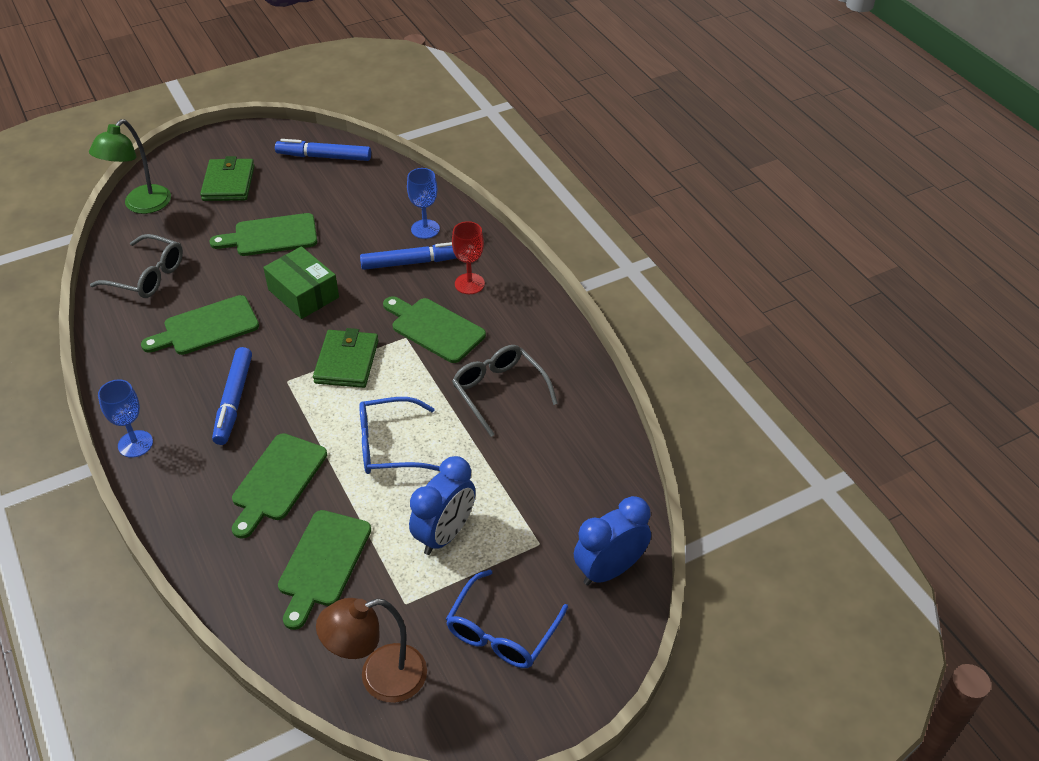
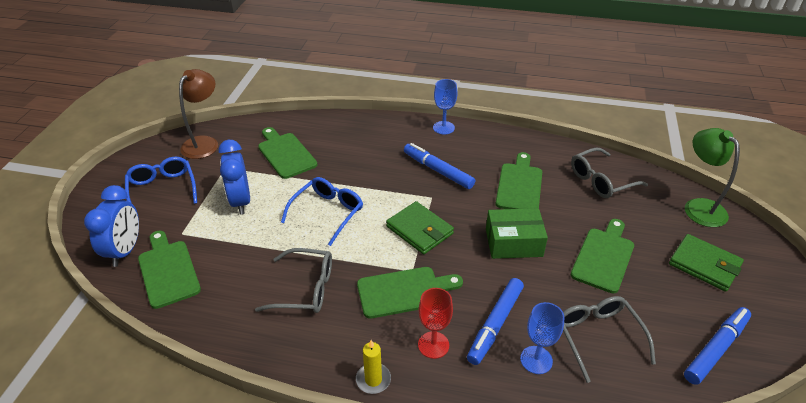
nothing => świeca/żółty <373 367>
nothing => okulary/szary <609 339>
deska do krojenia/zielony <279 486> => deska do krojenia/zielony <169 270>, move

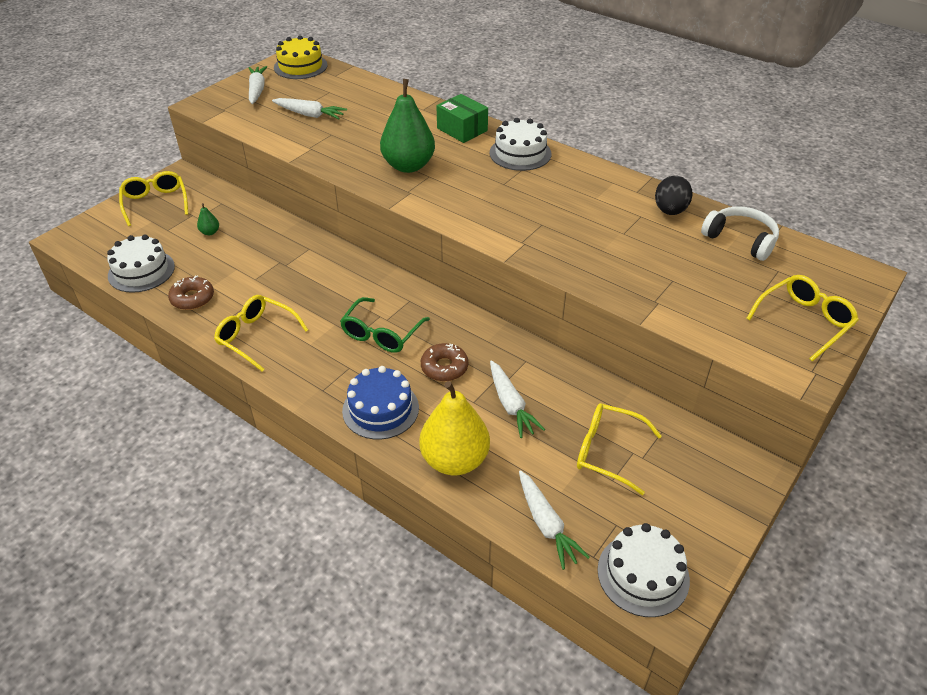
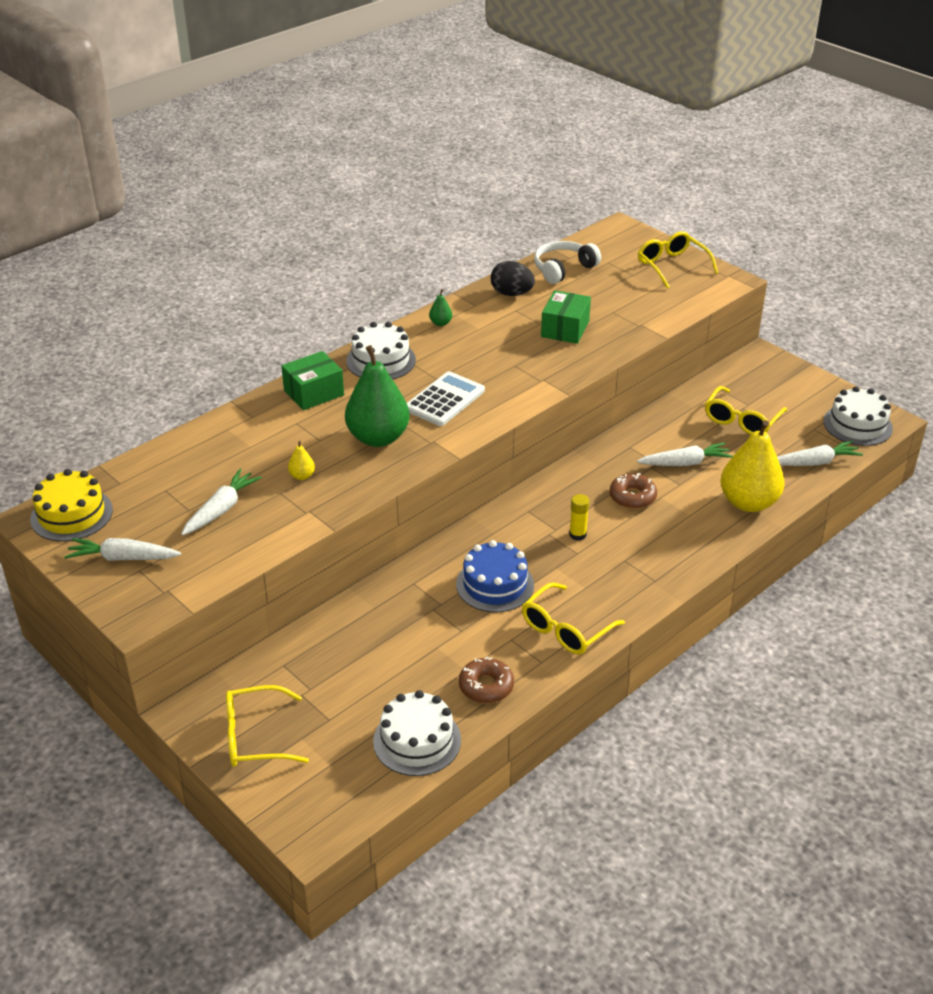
nothing => gruszka/żółty <301 460>
nothing => kalkulator/biały <446 398>
nothing => pudełko/zielony <566 317>
gruszka/zielony <208 219> => gruszka/zielony <440 307>, move
tort/niebieski <380 402> => tort/niebieski <495 576>, move
okulary/zielony <385 325> => klej w sztyfcie/żółty <579 517>

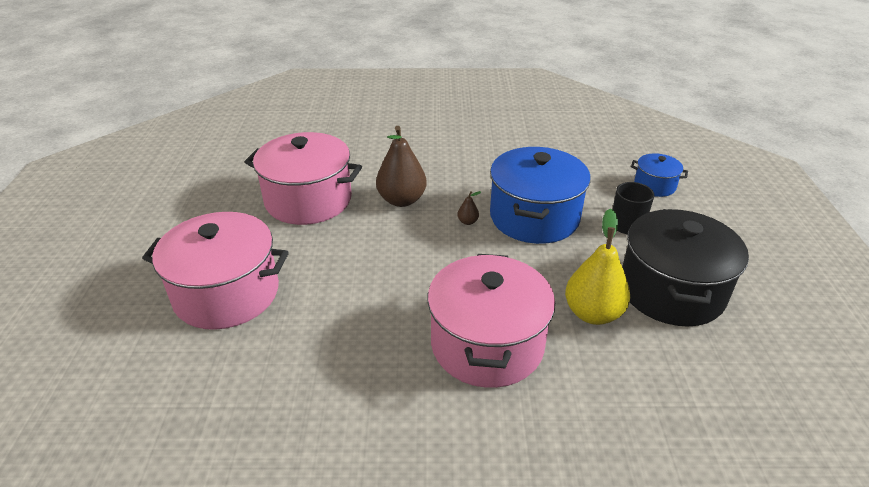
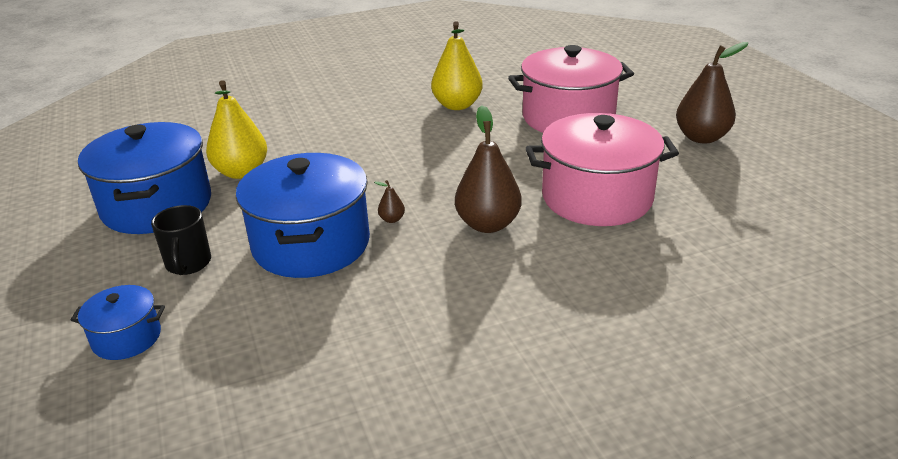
garnek/różowy <491 321> => nothing
nothing => gruszka/żółty <457 65>
nothing => gruszka/brązowy <712 93>
garnek/czarny <685 267> => garnek/niebieski <144 178>

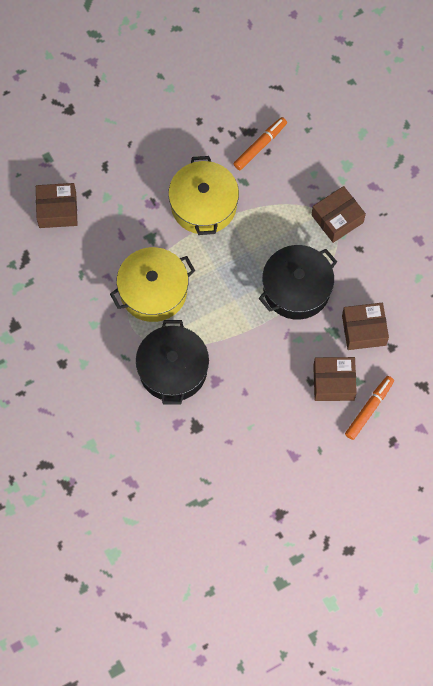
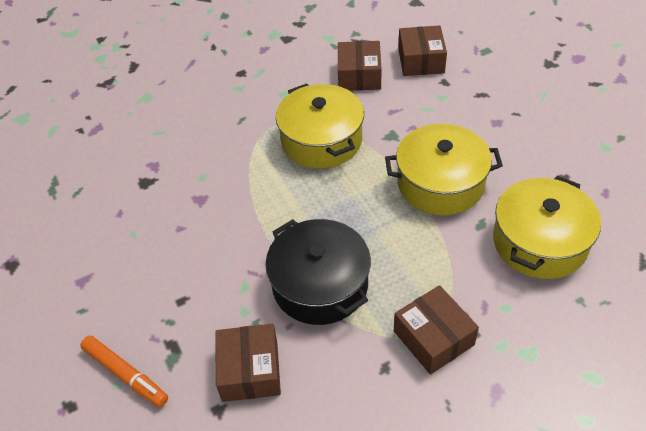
garnek/czarny <172 362> => nothing
pudełko/brązowy <335 379> => pudełko/brązowy <360 66>, move
flamaster/pomarańczowy <260 143> => garnek/żółty <547 227>

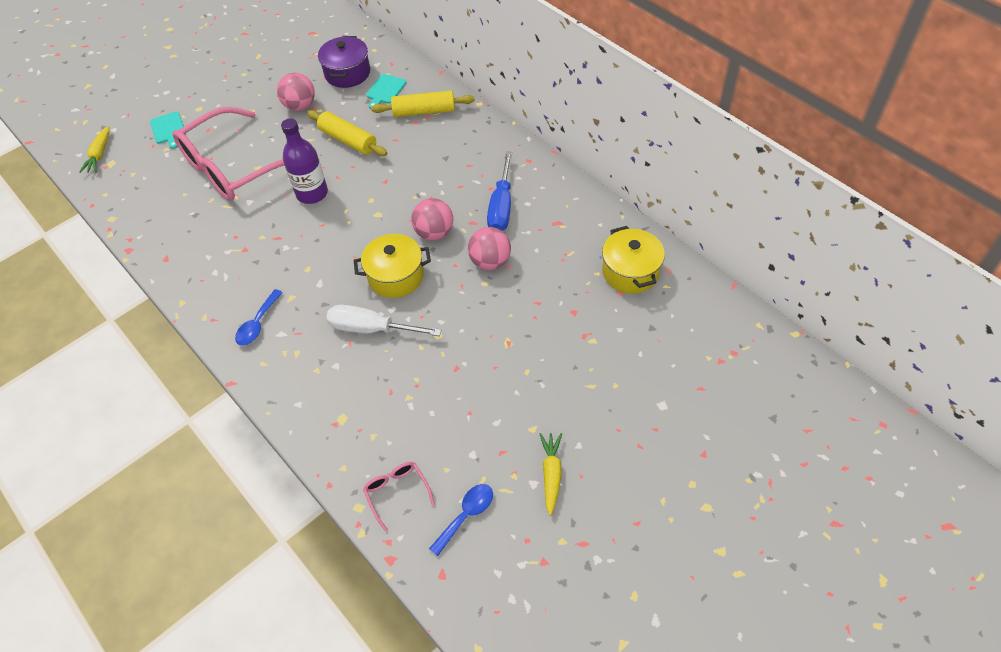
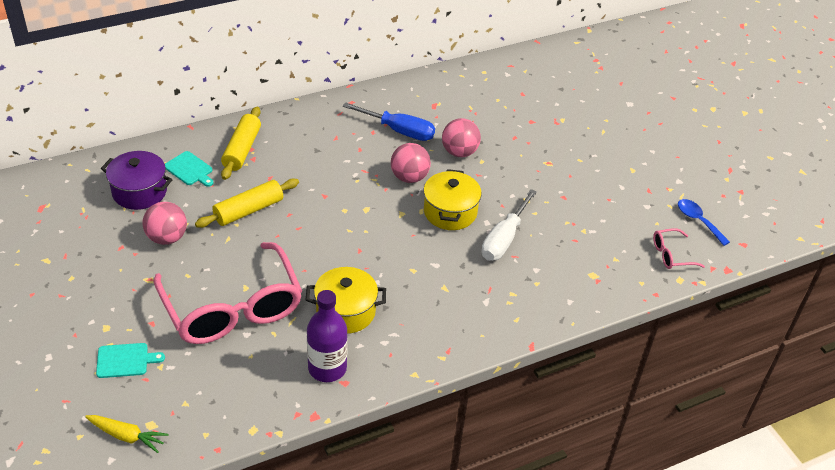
łyżka/niebieski <259 317> => nothing
marchewka/żółty <551 474> => nothing
butelka/fioletowy <304 161> => butelka/fioletowy <327 336>, move
garnek/żółty <633 260> => garnek/żółty <346 300>, move

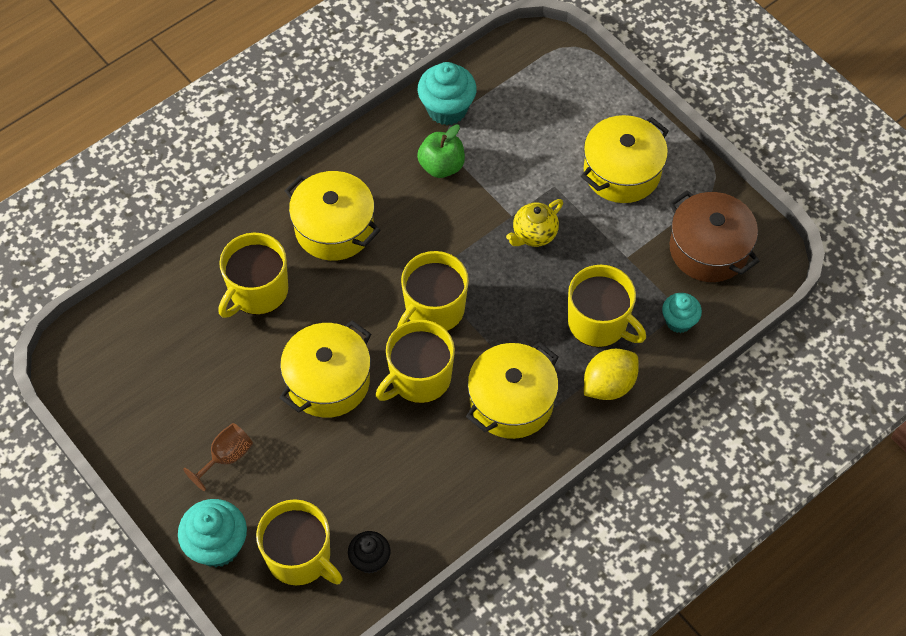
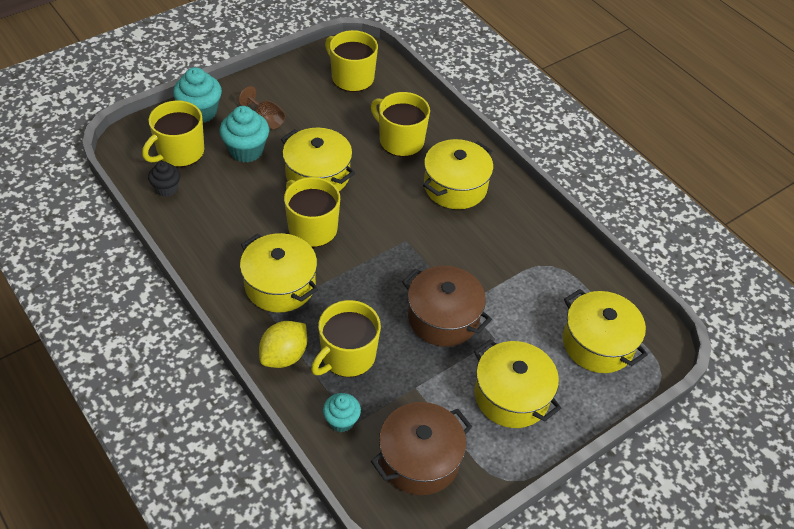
jabłko/zielony <441 151> => nothing
nothing => garnek/żółty <605 331>
kubek/żółty <433 291> => kubek/żółty <351 61>, move
muffinka/turkusowy <447 93> => muffinka/turkusowy <244 134>, move
imbryk/żółty <534 223> => garnek/brązowy <447 306>
cytryna/żółty <611 374> => cytryna/żółty <283 344>, 75 degrees clockwise

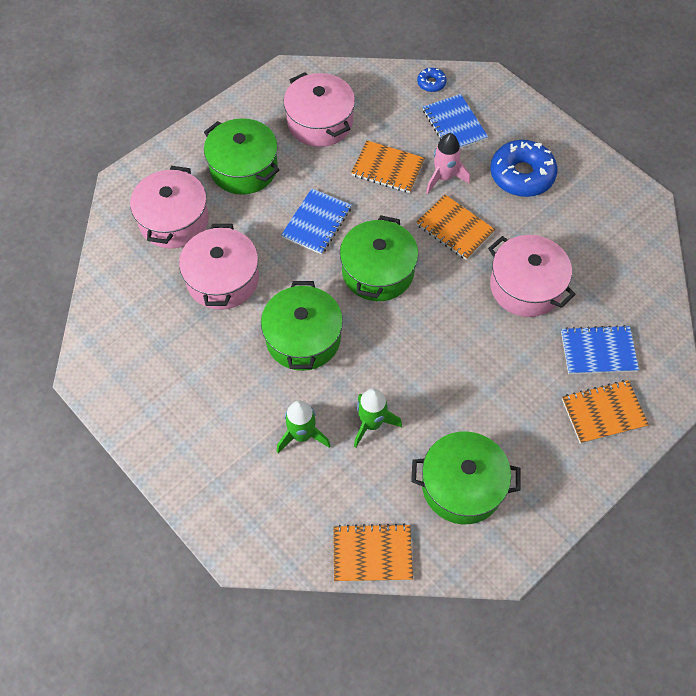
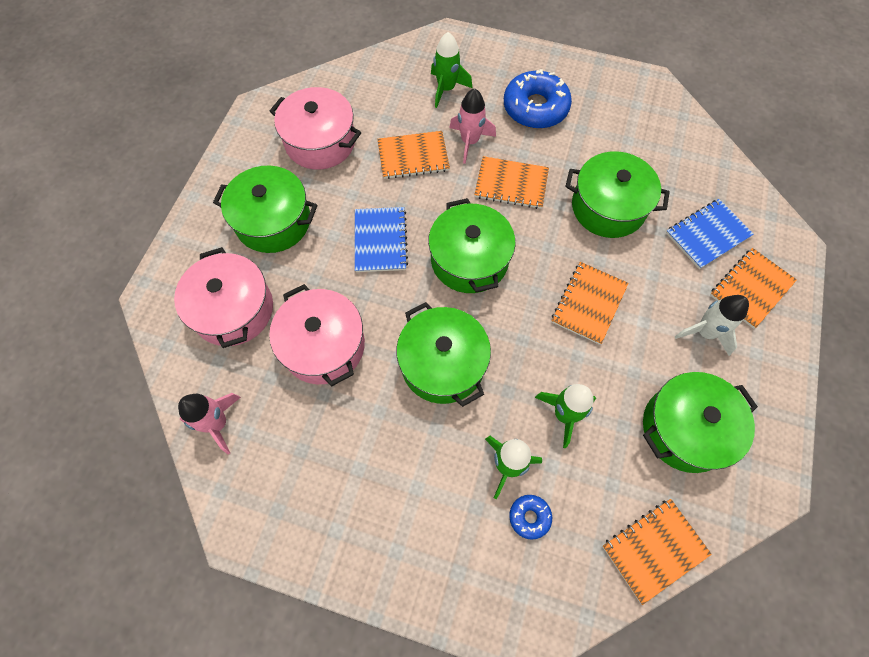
nothing => rakieta/różowy <209 423>
nothing => zeszyt/pomarańczowy <589 303>
nothing => rakieta/biały <712 325>
donut/niebieski <432 80> => donut/niebieski <530 517>, move
zeszyt/niebieski <455 121> => rakieta/zielony <451 70>
garnek/różowy <532 276> => garnek/zielony <617 194>

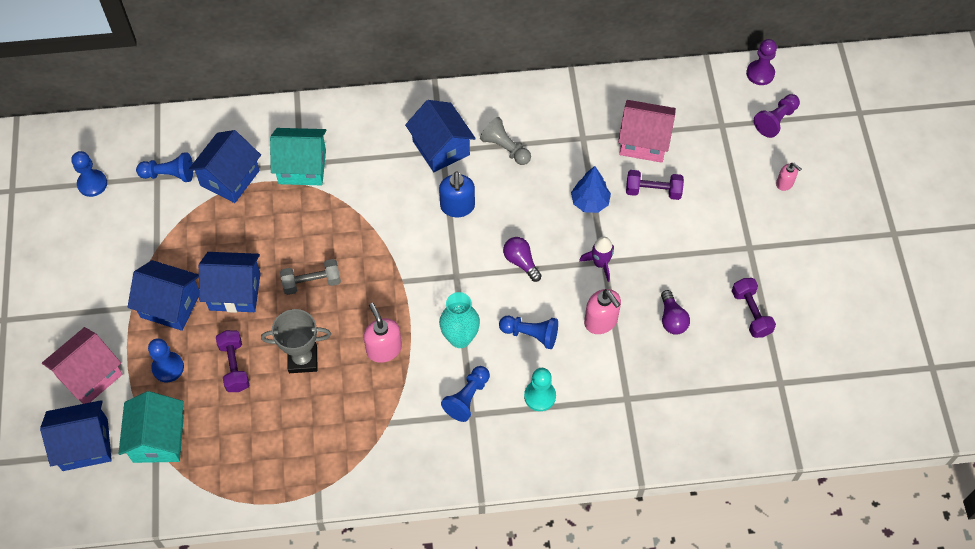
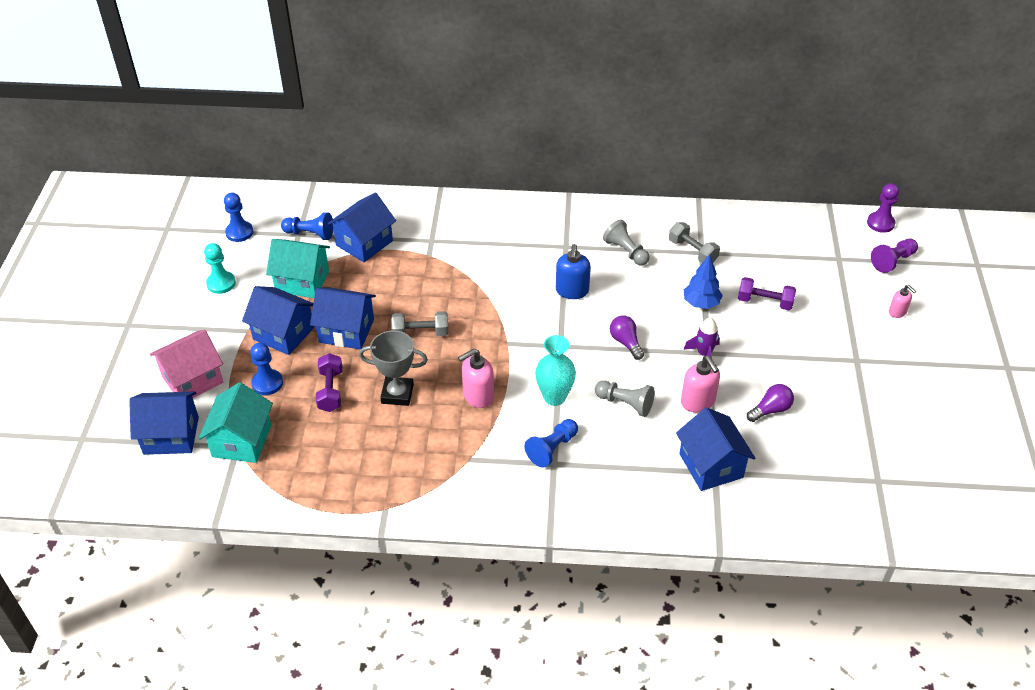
domek/różowy <647 131> => nothing
hantel/fioletowy <754 308> => nothing
nothing => hantel/szary <694 242>
domek/turkusowy <298 156> => domek/turkusowy <298 268>, move
domek/niebieski <440 136> => domek/niebieski <715 449>, move
pionek/turkusowy <540 389> => pionek/turkusowy <220 268>, move
pionek/niebieski <528 332> => pionek/szary <625 399>
dozownik mydła/różowy <383 333> => dozownik mydła/różowy <476 378>, 105 degrees counterclockwise
żarówka/fioletowy <675 312> => żarówka/fioletowy <770 403>, 120 degrees counterclockwise

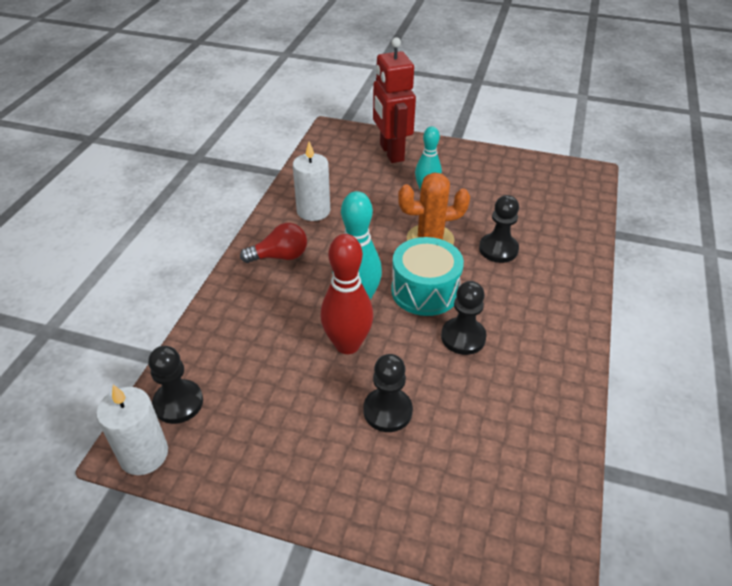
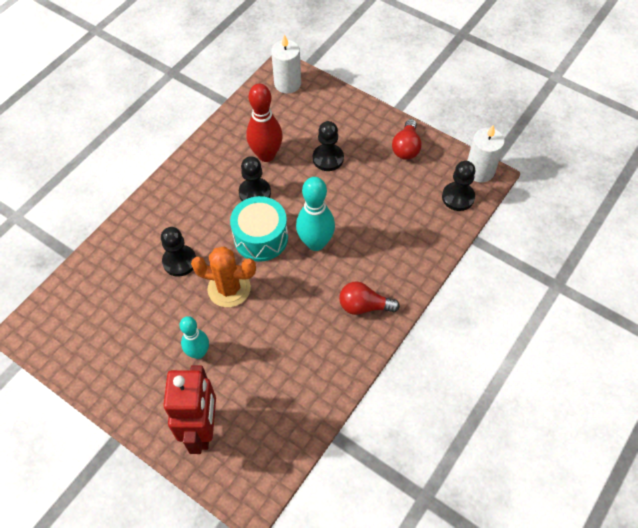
nothing => żarówka/czerwony <407 139>
świeca/biały <311 181> => świeca/biały <286 64>, move
kręgiel/czerwony <346 294> => kręgiel/czerwony <264 123>, move

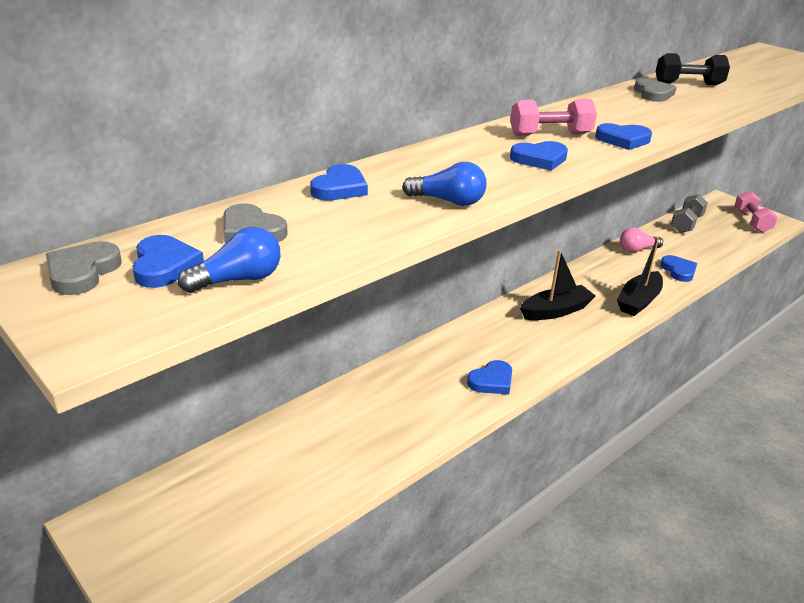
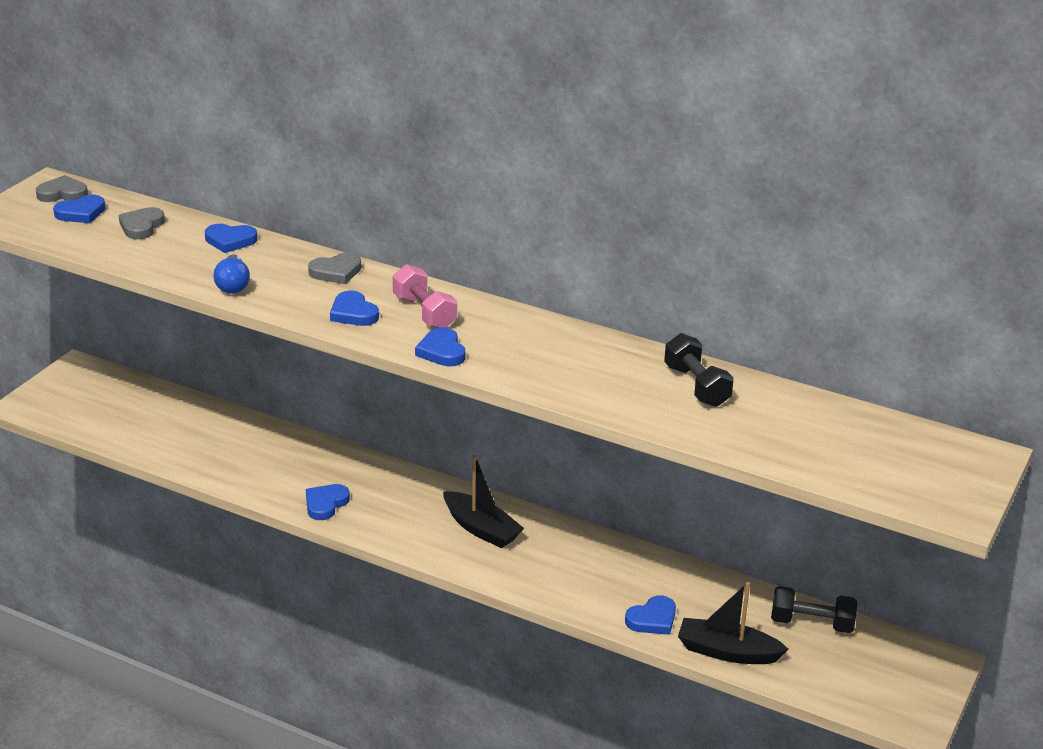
żarówka/niebieski <229 260> => nothing
żarówka/różowy <641 240> => nothing
hantel/różowy <756 211> => nothing
łódka/czarny <640 276> => łódka/czarny <733 623>, move
serce/szary <655 90> => serce/szary <334 268>, move
hantel/szary <689 213> => hantel/czarny <814 609>
serce/niebieski <489 377> => serce/niebieski <328 502>, 90 degrees clockwise

